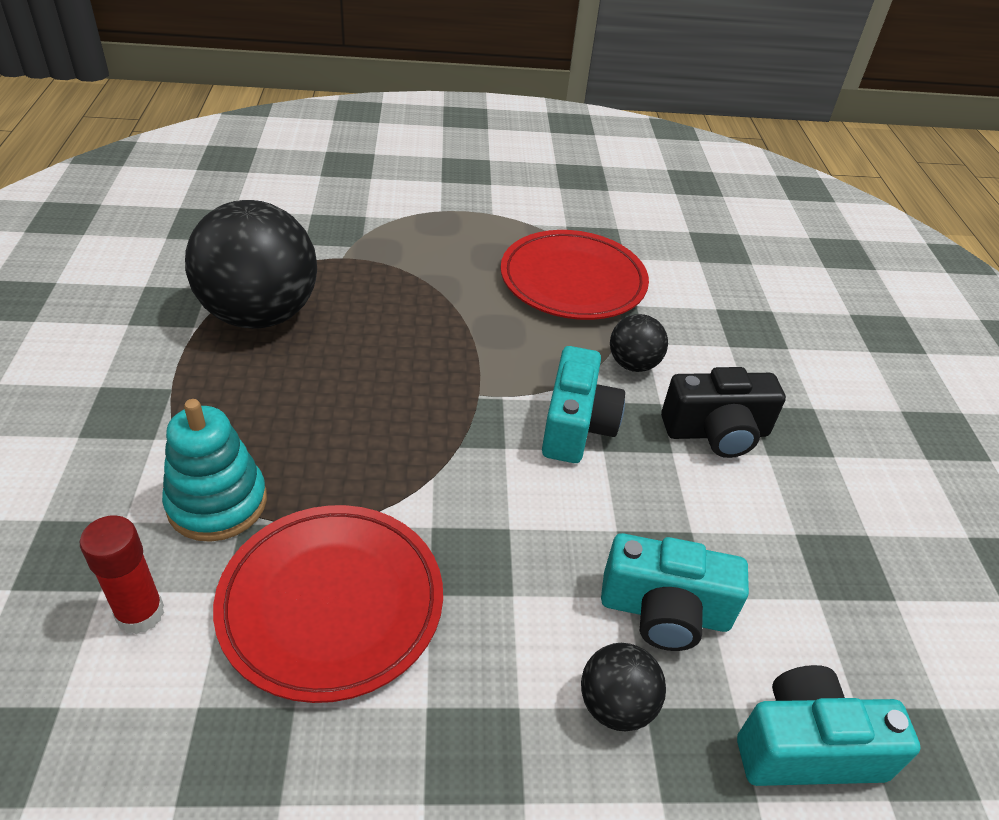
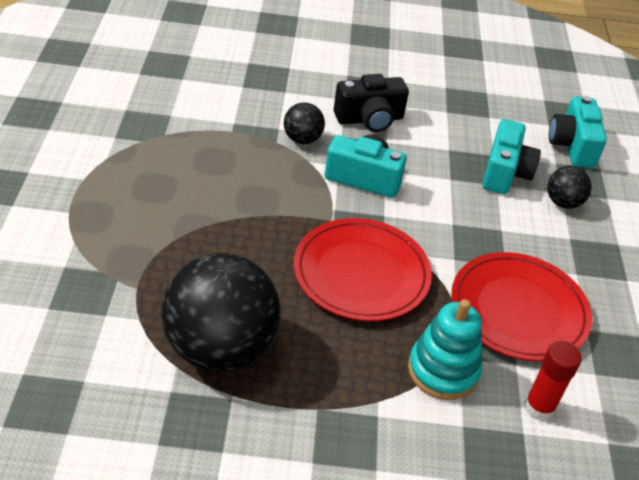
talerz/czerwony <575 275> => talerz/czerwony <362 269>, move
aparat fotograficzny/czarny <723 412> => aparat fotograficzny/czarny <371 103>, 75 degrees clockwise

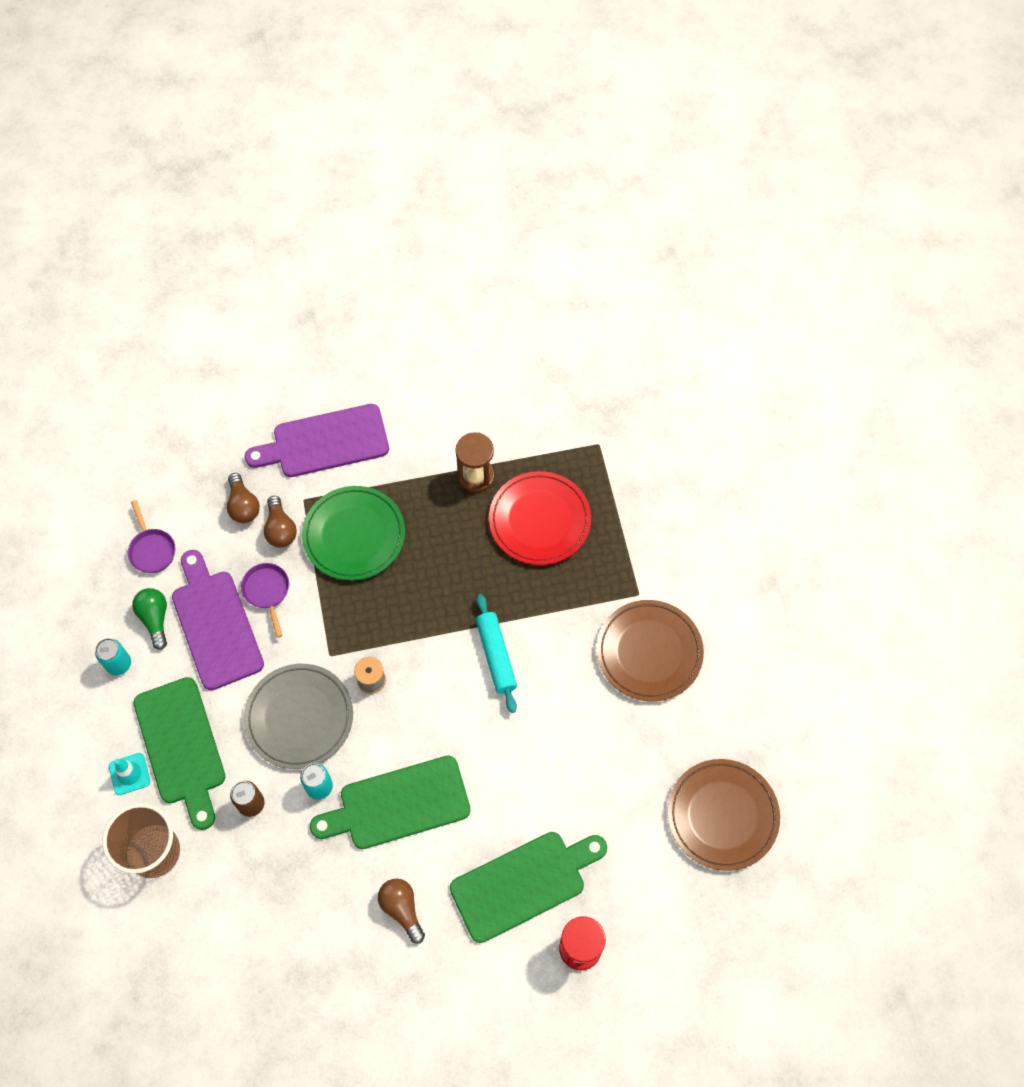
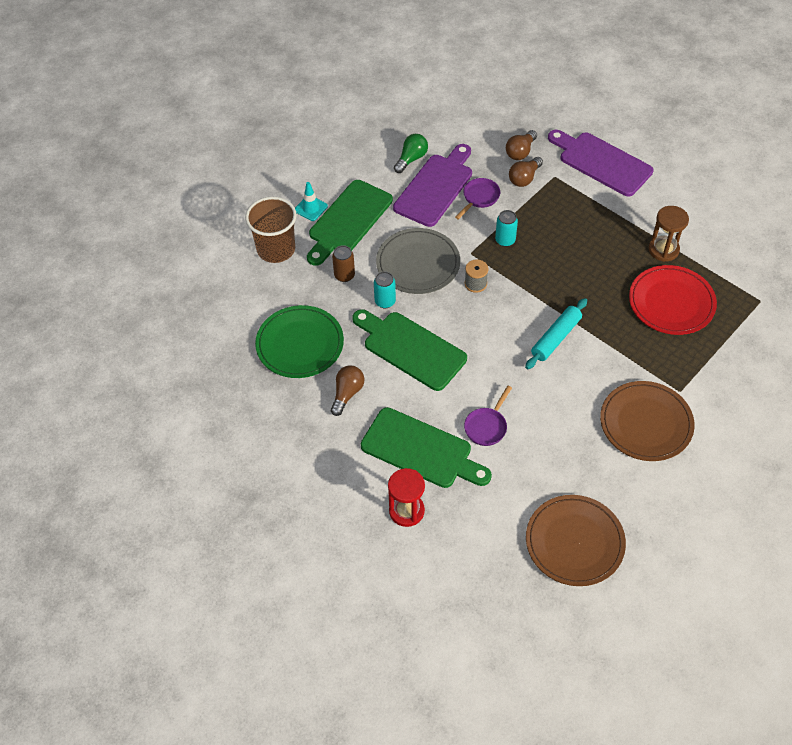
puszka/turkusowy <113 656> => puszka/turkusowy <506 228>, move
patelnia/fioletowy <151 536> => patelnia/fioletowy <488 416>, move
talerz/zielony <353 533> => talerz/zielony <299 341>, move

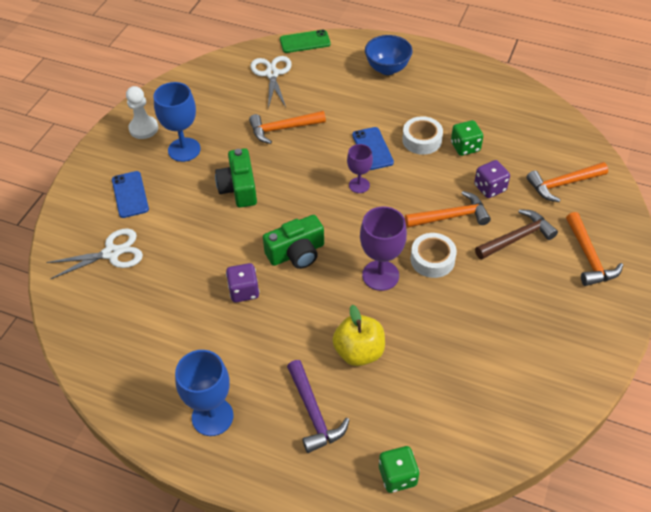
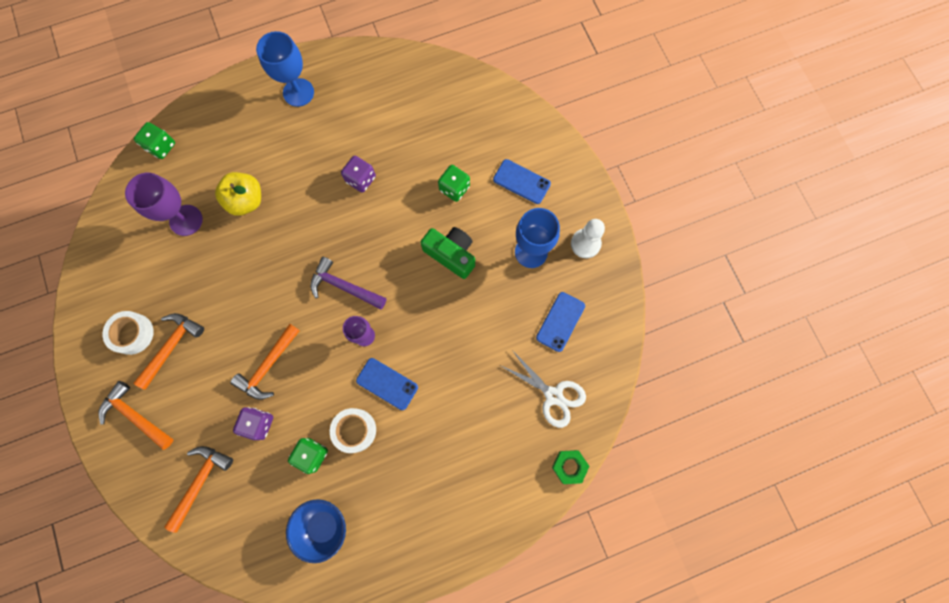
nożyczki/biały <94 254> => nothing
aparat fotograficzny/zielony <293 242> => nothing
młotek/brązowy <516 234> => nothing
nothing => kostka do gry/zielony <454 183>
nothing => telefon/niebieski <560 322>
młotek/pomarańczowy <287 127> => młotek/pomarańczowy <169 351>, move
młotek/fioletowy <318 406> => młotek/fioletowy <348 282>, move
kielich/fioletowy <383 248> => kielich/fioletowy <164 204>, move
miska/niebieski <389 55> => miska/niebieski <316 531>, move
taśma klejąca/biały <434 255> => taśma klejąca/biały <128 333>, move
telefon/zielony <305 41> => nakrętka/zielony <570 467>

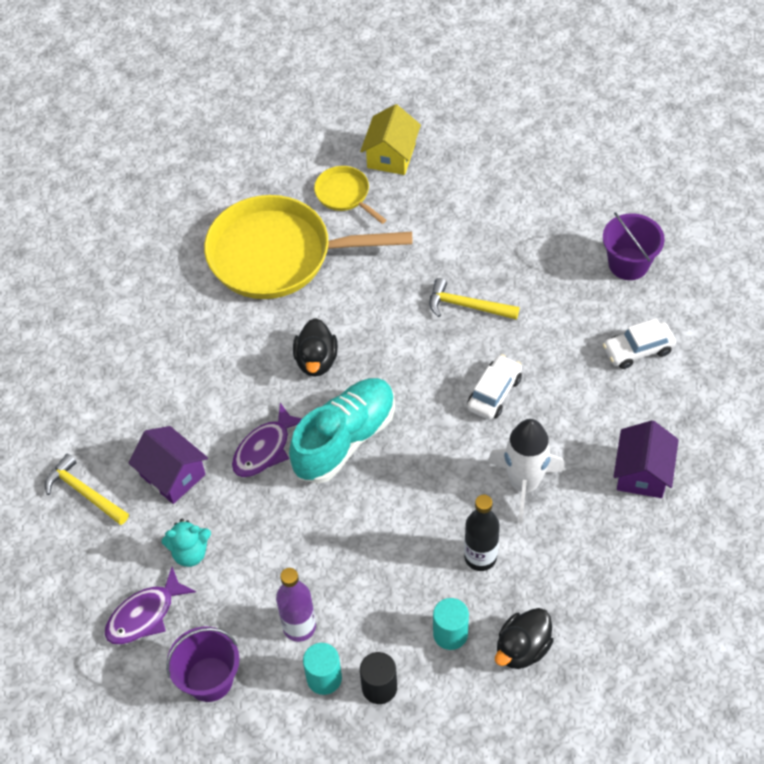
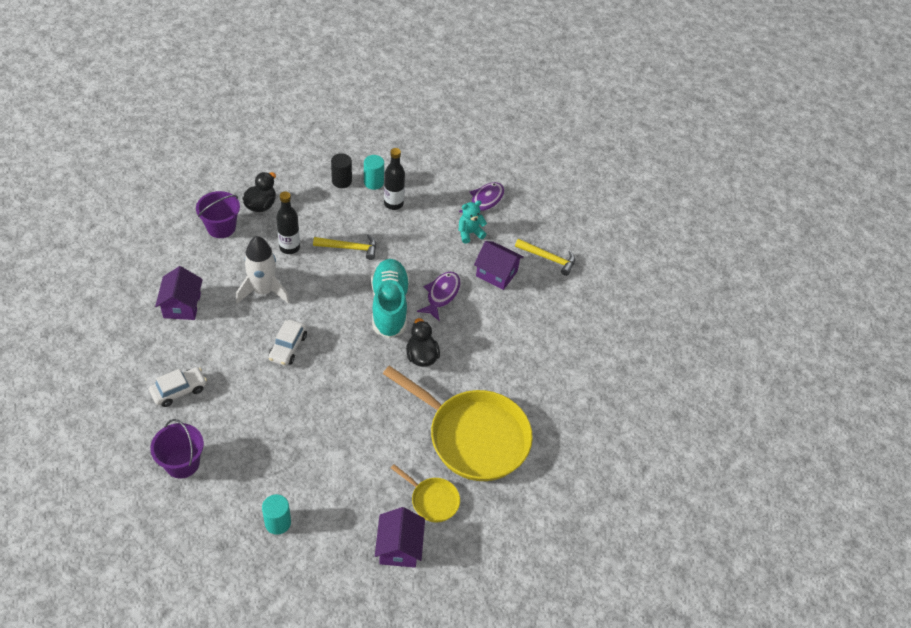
wiadro/fioletowy <202 664> => wiadro/fioletowy <218 214>, move
młotek/żółty <474 299> => młotek/żółty <344 247>, move
walec/turkusowy <451 624> => walec/turkusowy <276 514>, move
butelka/fioletowy <296 605> => butelka/czarny <394 179>
domek/żółty <390 139> => domek/fioletowy <400 537>
patelnia/żółty <308 247> => patelnia/żółty <458 423>, 45 degrees clockwise
but/turkusowy <342 431> => but/turkusowy <390 299>, 150 degrees clockwise

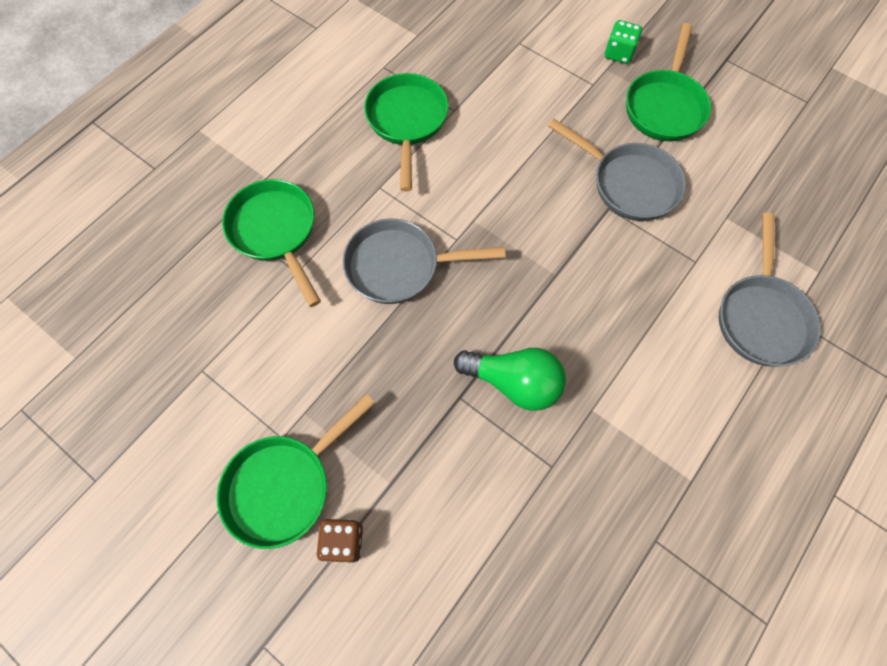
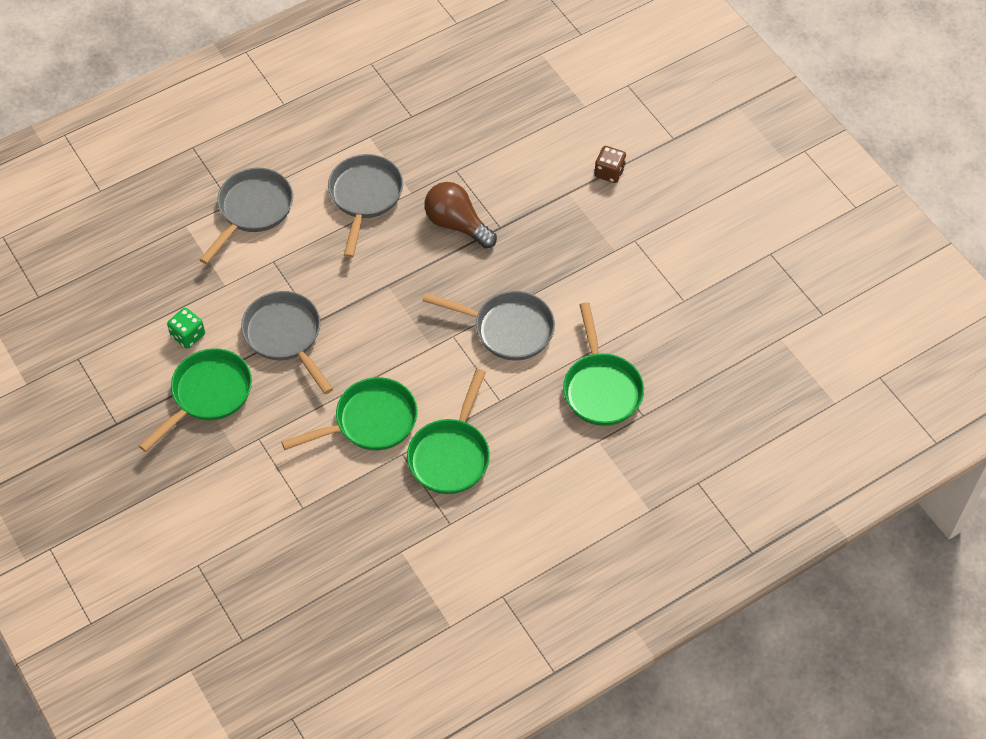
nothing => patelnia/szary <365 206>
patelnia/zielony <296 471> => patelnia/zielony <349 413>, move
kostka do gry/zielony <623 42> => kostka do gry/zielony <186 328>, move
żarówka/zielony <510 379> => żarówka/brązowy <460 215>

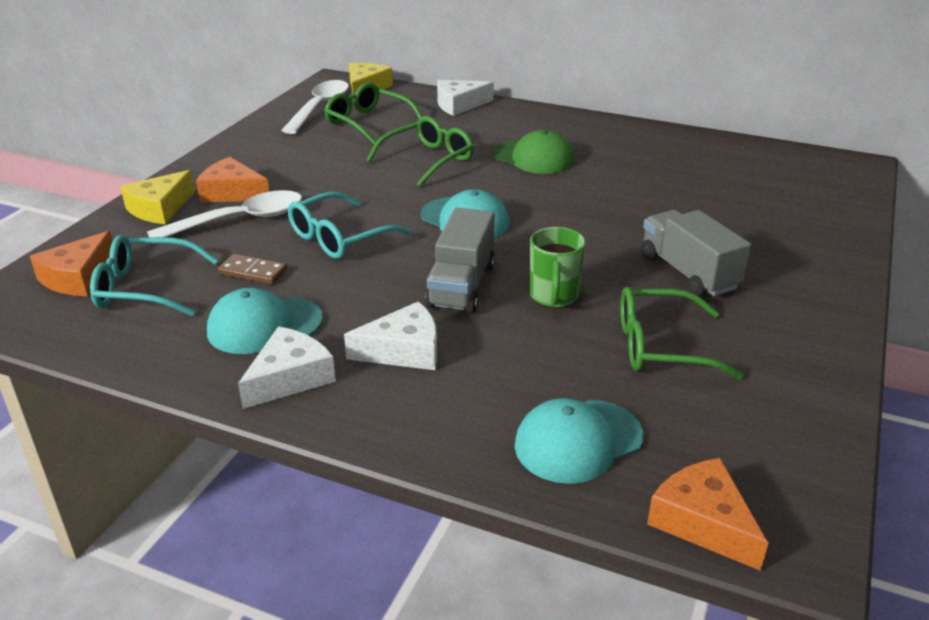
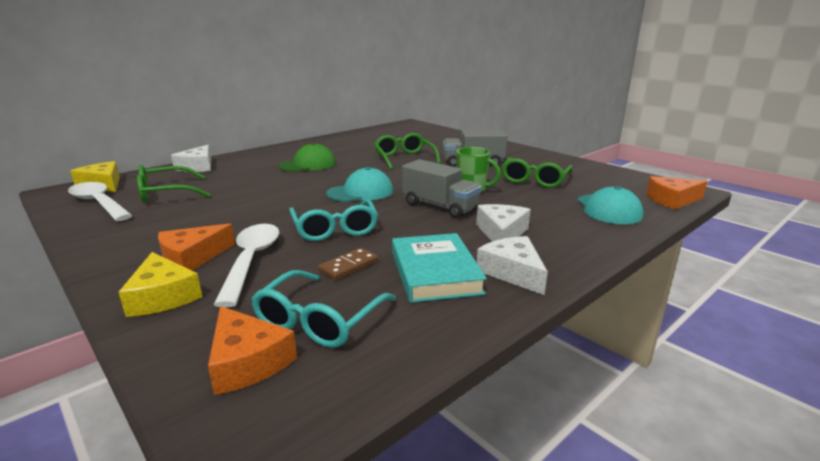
okulary/zielony <420 151> => okulary/zielony <407 151>, move
czapka/turkusowy <265 321> => książka/turkusowy <439 268>

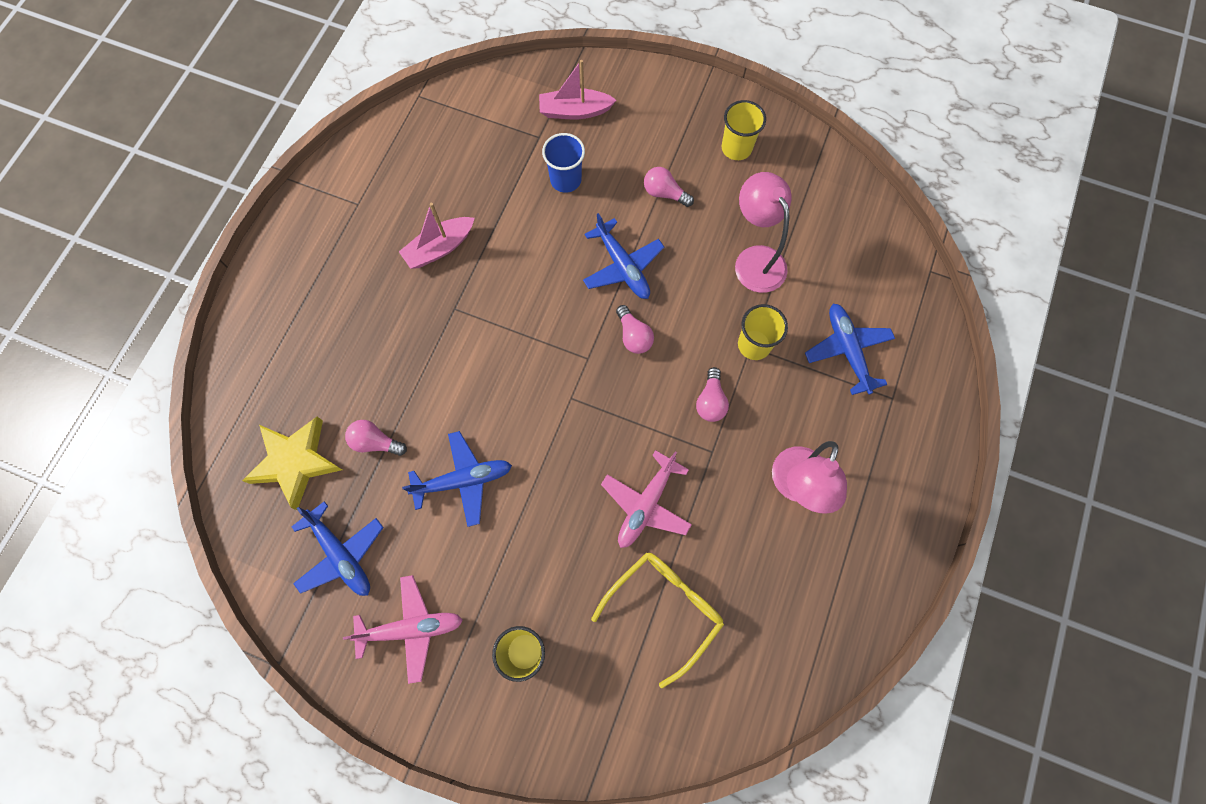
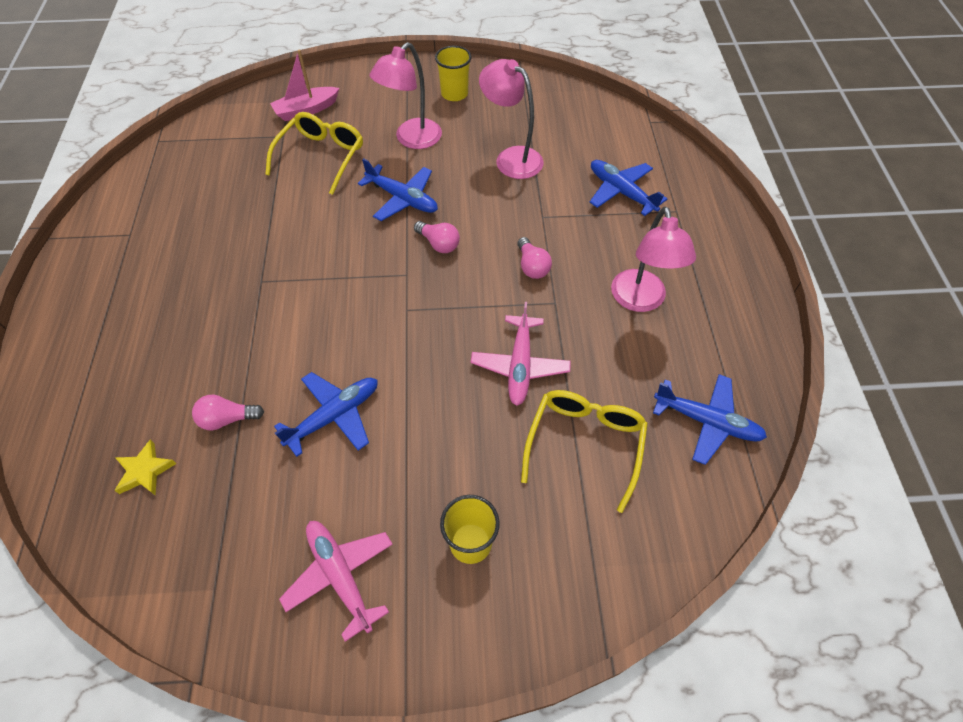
łódka/różowy <437 236> => nothing
szklanka/żółty <763 332> => nothing
samolot/niebieski <337 548> => samolot/niebieski <710 419>, move
szklanka/niebieski <563 163> => okulary/żółty <314 153>
żarówka/różowy <669 187> => lampka/różowy <406 95>
samolot/różowy <403 629> => samolot/różowy <336 581>, 90 degrees counterclockwise
gwiazda/żółty <292 463> => gwiazda/żółty <145 467>, x0.55

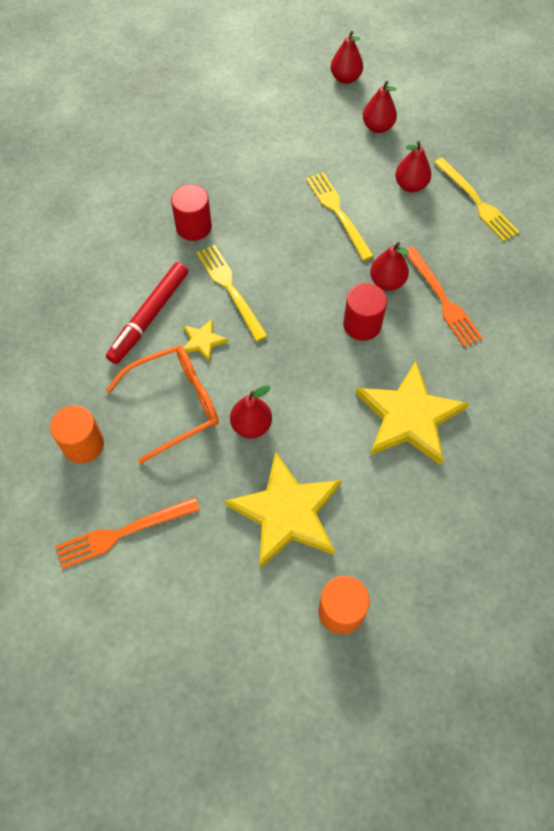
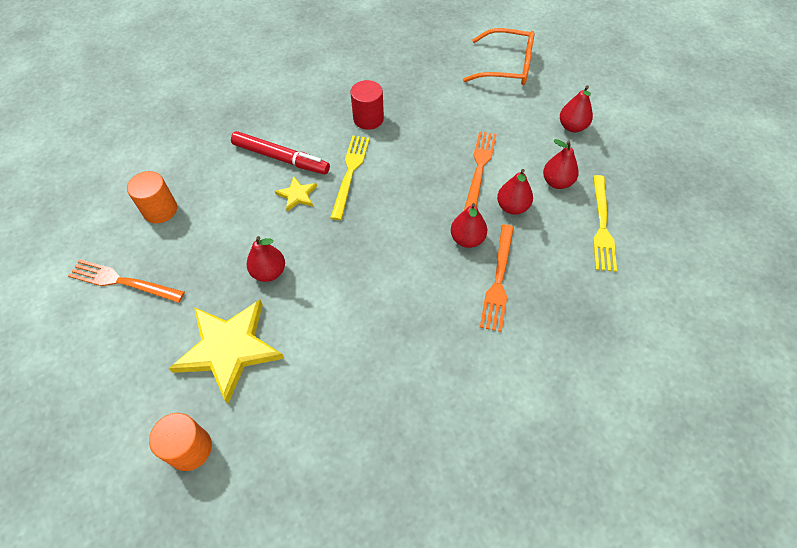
walec/czerwony <365 312> => nothing
gwiazda/żółty <412 413> => nothing
okulary/pomarańczowy <162 404> => okulary/pomarańczowy <499 56>, move
gruszka/czerwony <347 57> => gruszka/czerwony <515 192>, move
widelec/żółty <340 216> => widelec/pomarańczowy <480 171>
flamaster/czerwony <147 313> => flamaster/czerwony <280 152>, 135 degrees counterclockwise

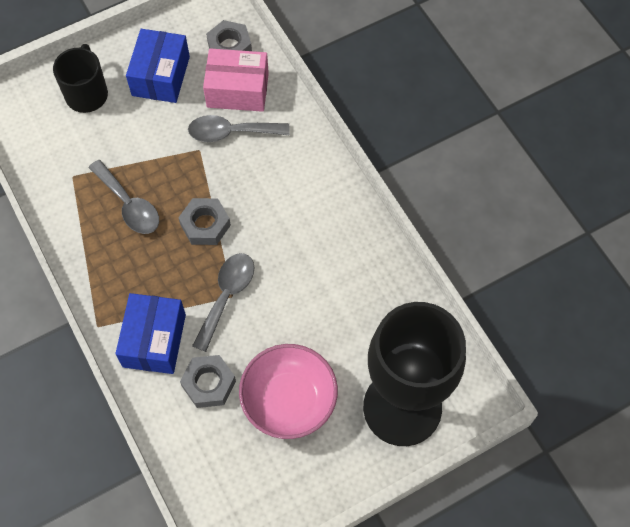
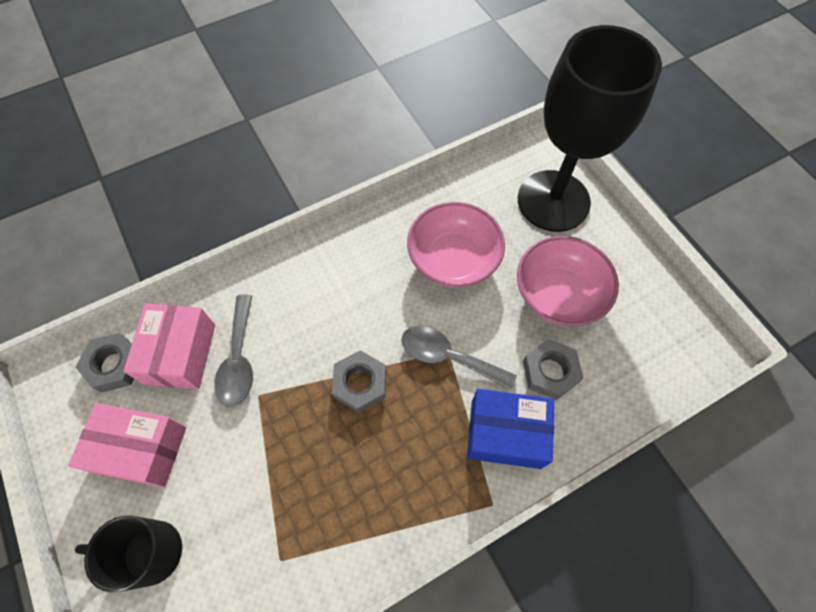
łyżka/szary <123 197> => nothing
nothing => miska/różowy <456 245>
pudełko/niebieski <158 66> => pudełko/różowy <127 445>

